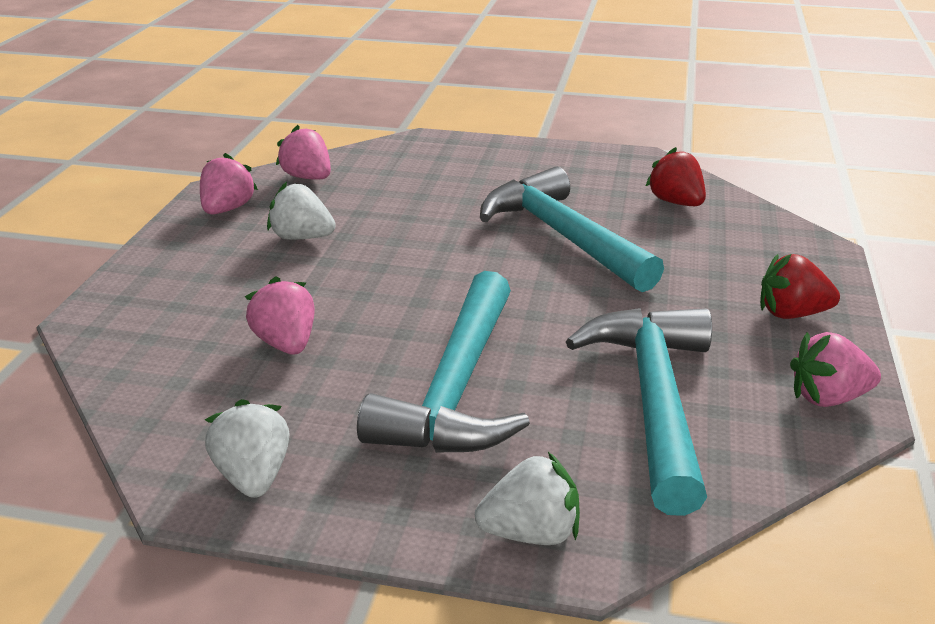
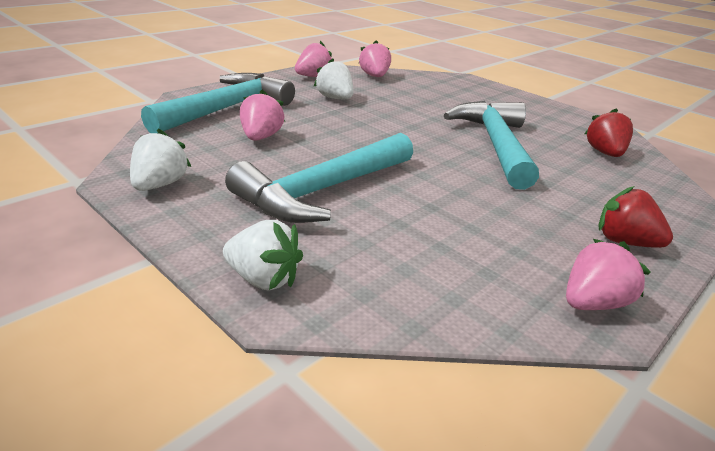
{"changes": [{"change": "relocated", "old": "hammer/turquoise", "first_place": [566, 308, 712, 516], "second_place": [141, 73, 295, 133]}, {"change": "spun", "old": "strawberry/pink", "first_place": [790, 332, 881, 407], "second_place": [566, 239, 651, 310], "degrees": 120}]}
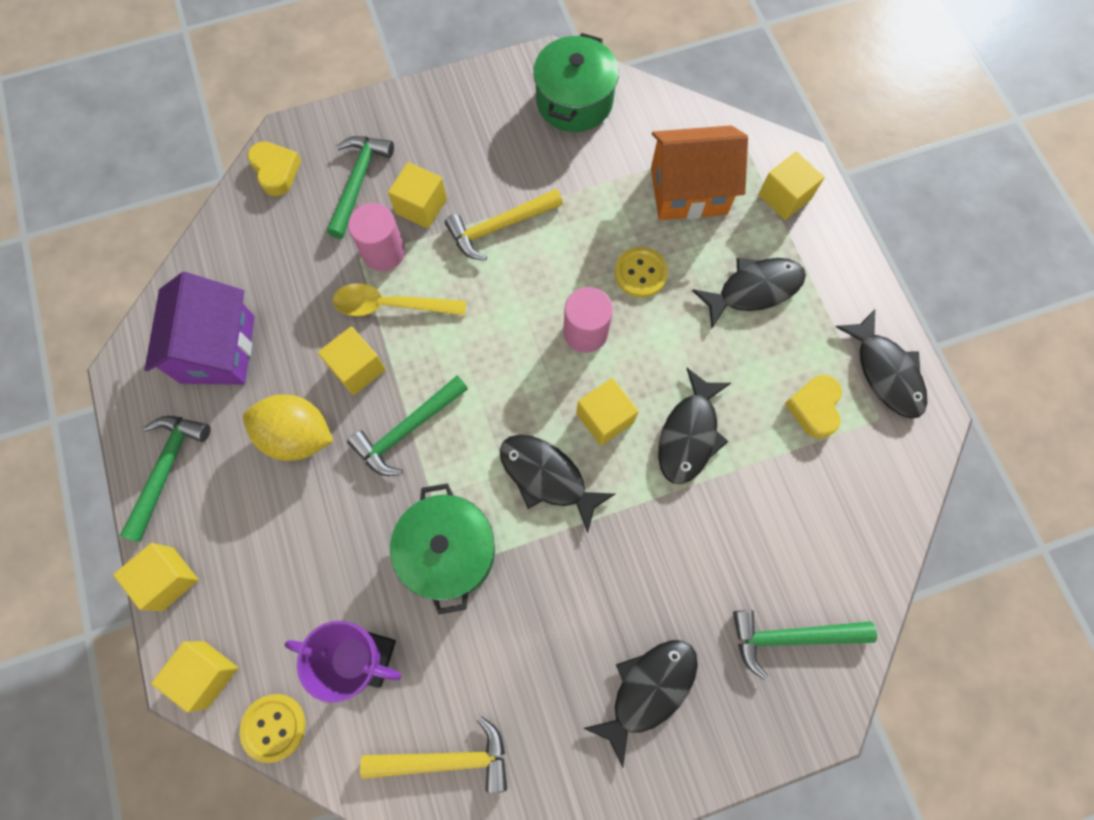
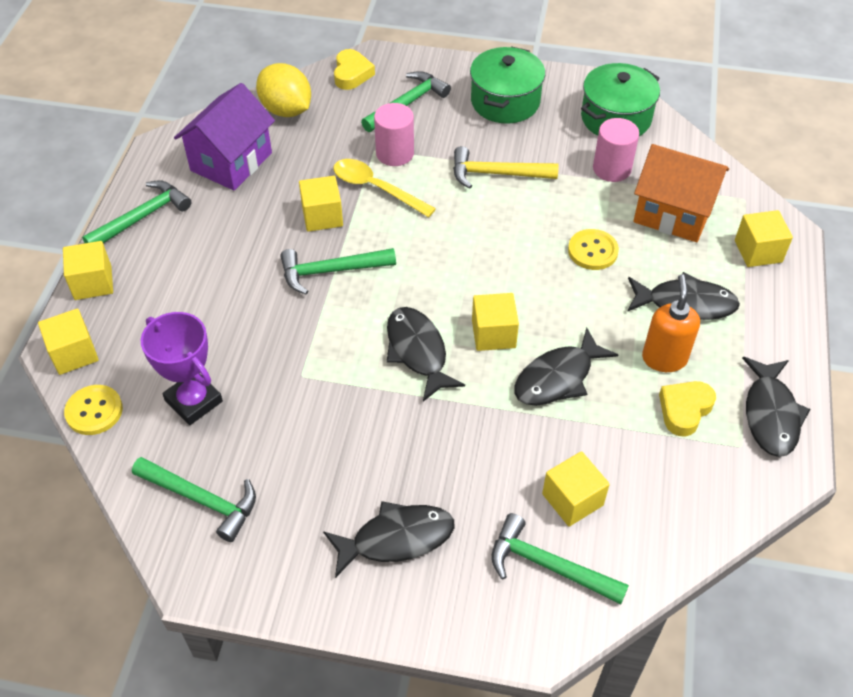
{"changes": [{"change": "relocated", "old": "lemon/yellow", "first_place": [243, 394, 333, 461], "second_place": [256, 63, 311, 117]}, {"change": "colour", "old": "hammer/yellow", "new": "hammer/green", "first_place": [360, 716, 507, 793], "second_place": [132, 457, 256, 542]}, {"change": "relocated", "old": "cube/yellow", "first_place": [388, 162, 447, 229], "second_place": [542, 451, 610, 526]}, {"change": "relocated", "old": "pot/green", "first_place": [390, 483, 495, 615], "second_place": [470, 46, 545, 124]}, {"change": "relocated", "old": "cylinder/pink", "first_place": [563, 287, 613, 353], "second_place": [593, 118, 639, 182]}, {"change": "appeared", "new": "soap dispenser/orange", "second_place": [642, 274, 700, 372]}]}
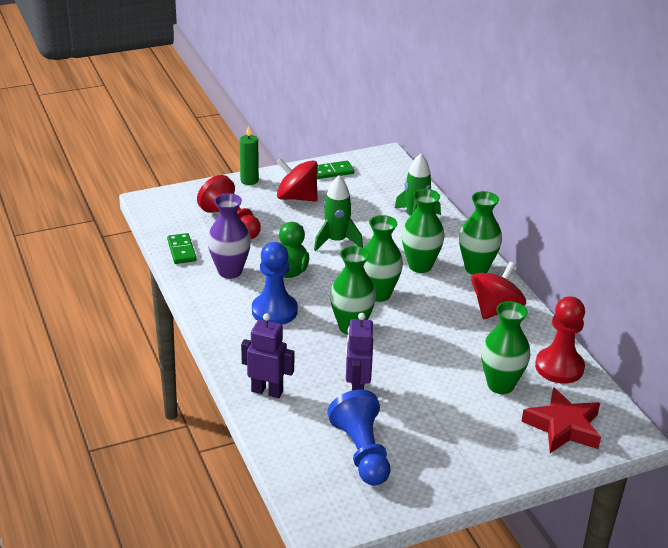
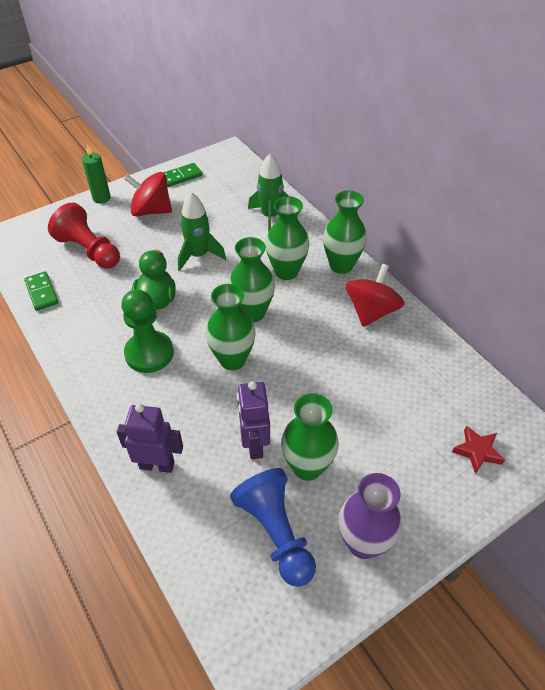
{"changes": [{"change": "relocated", "old": "vase/purple", "first_place": [207, 193, 251, 279], "second_place": [339, 473, 402, 559]}, {"change": "colour", "old": "pawn/blue", "new": "pawn/green", "first_place": [252, 242, 298, 325], "second_place": [121, 289, 174, 373]}, {"change": "relocated", "old": "vase/green", "first_place": [481, 301, 531, 394], "second_place": [281, 393, 339, 481]}, {"change": "size", "old": "star/red", "first_place": [521, 387, 601, 453], "second_place": [452, 425, 505, 474], "factor": 0.58}, {"change": "missing", "old": "pawn/red", "first_place": [535, 296, 585, 384]}]}
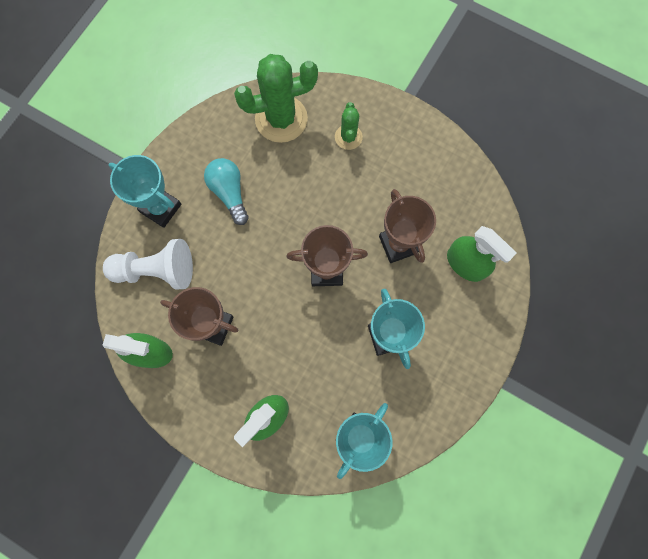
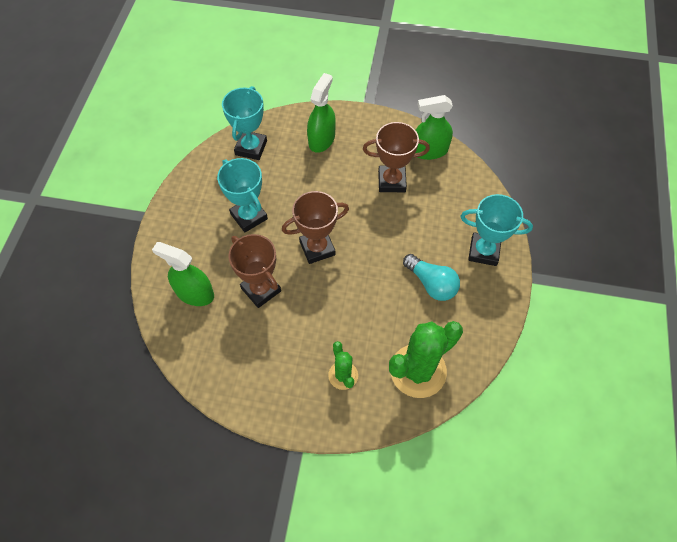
{"changes": [{"change": "missing", "old": "pawn/white", "first_place": [103, 239, 193, 290]}]}
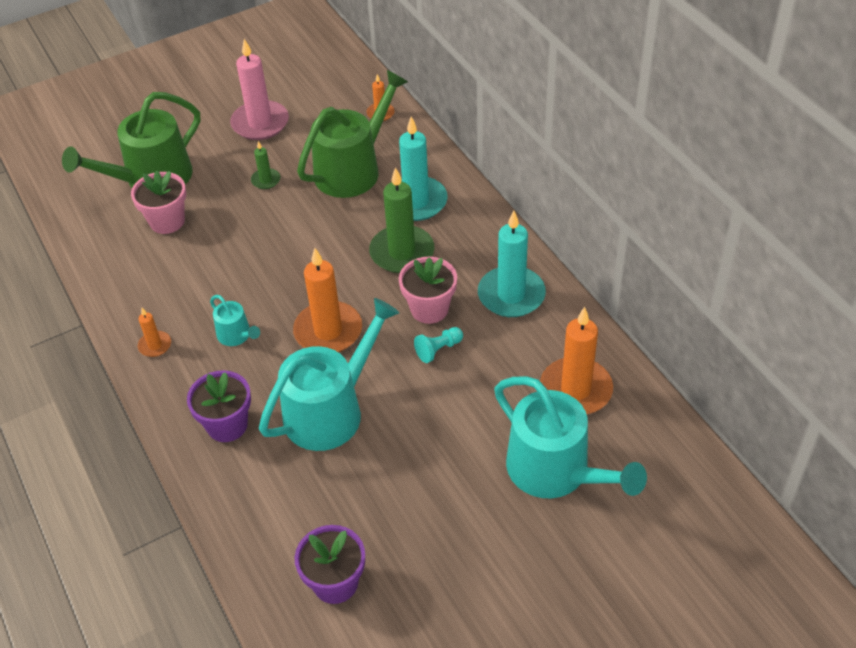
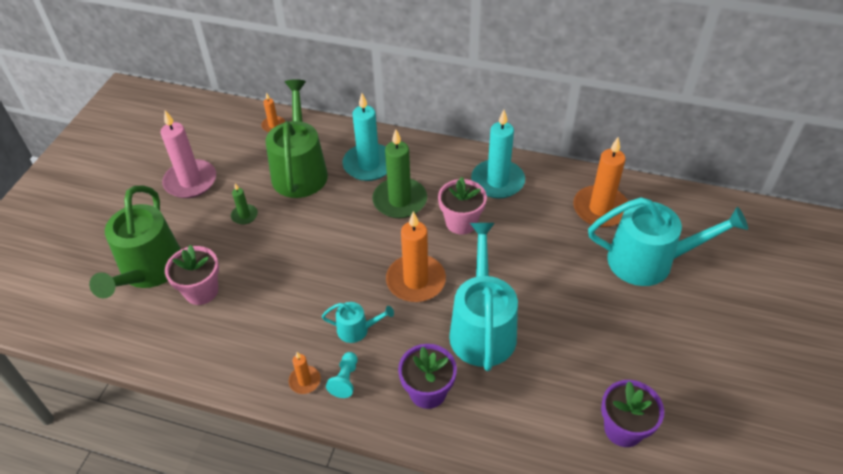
{"changes": [{"change": "relocated", "old": "pawn/turquoise", "first_place": [414, 327, 463, 363], "second_place": [326, 352, 358, 398]}]}
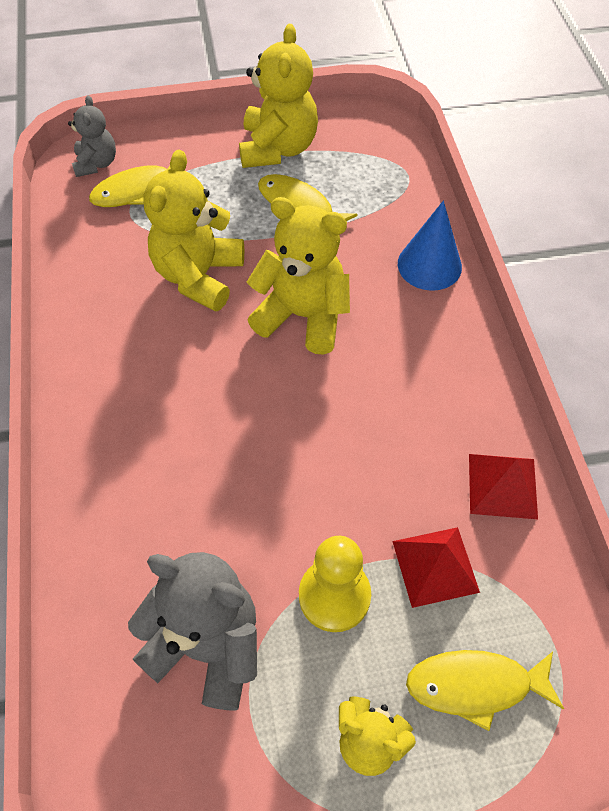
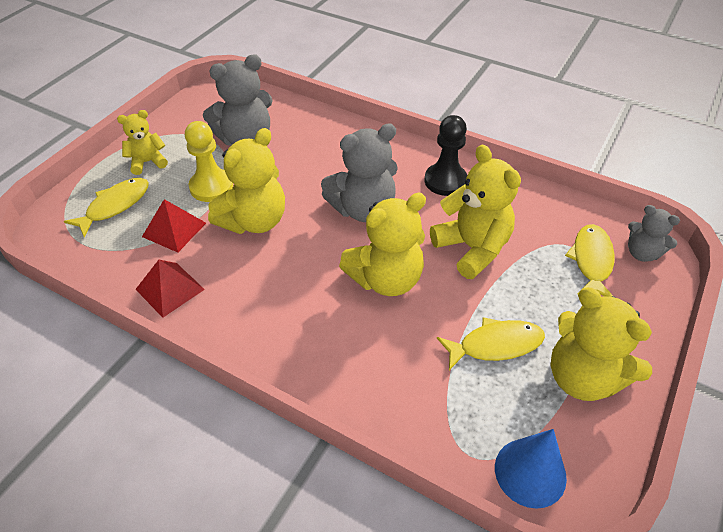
{"changes": [{"change": "relocated", "old": "cone/blue", "first_place": [398, 201, 462, 291], "second_place": [495, 429, 567, 509]}, {"change": "appeared", "new": "teddy bear/yellow", "second_place": [208, 128, 285, 234]}, {"change": "appeared", "new": "teddy bear/grey", "second_place": [321, 123, 398, 222]}, {"change": "appeared", "new": "pawn/black", "second_place": [425, 115, 467, 196]}]}
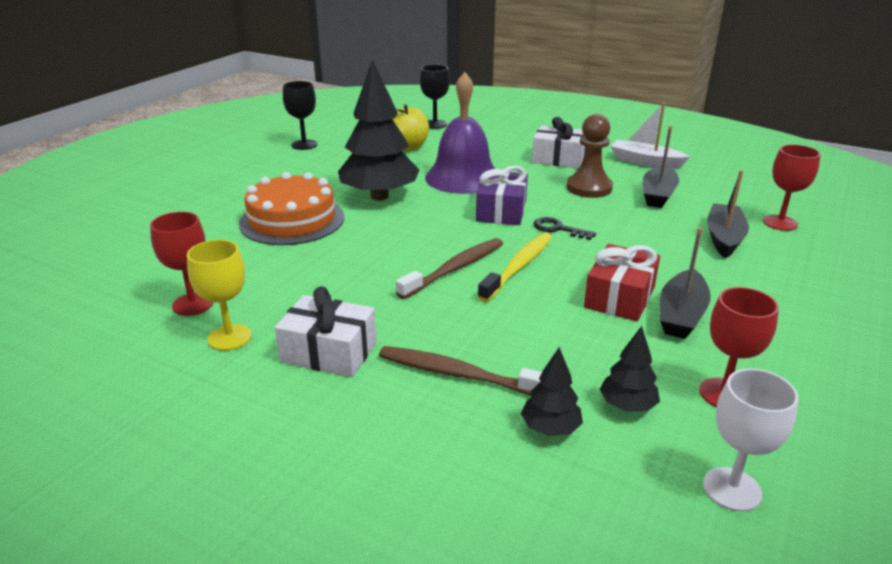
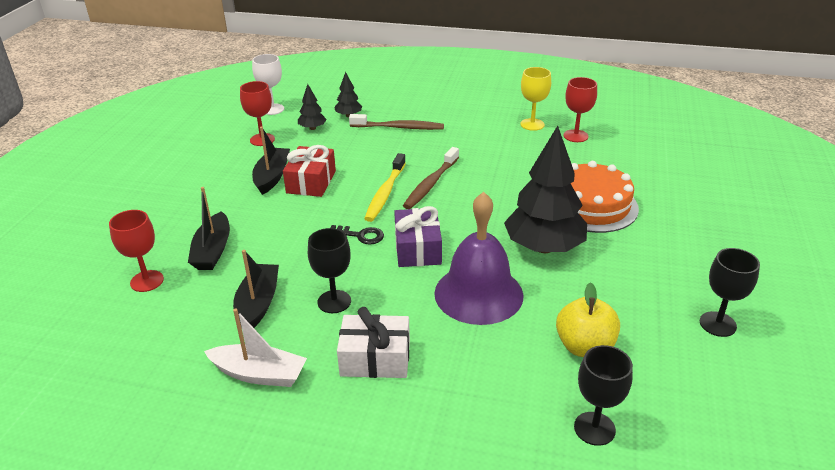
{"changes": [{"change": "missing", "old": "gift/white", "first_place": [275, 286, 377, 377]}, {"change": "exchanged", "old": "pawn/brown", "new": "goblet/black", "first_place": [567, 114, 613, 198], "second_place": [308, 228, 351, 313]}]}
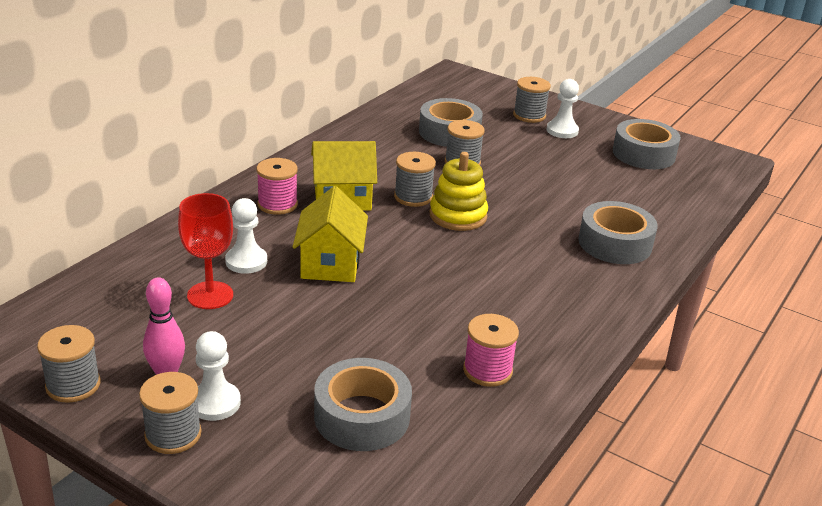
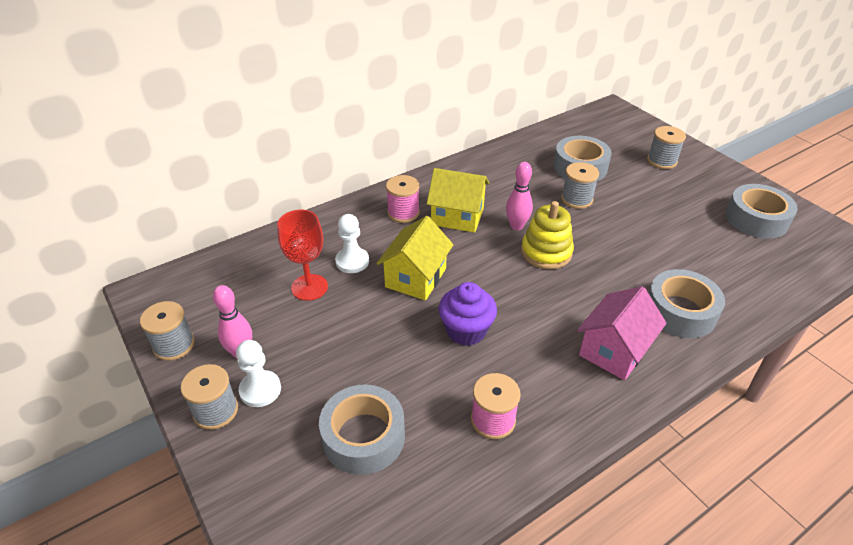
{"changes": [{"change": "exchanged", "old": "spool/grey", "new": "bowling pin/pink", "first_place": [394, 152, 436, 207], "second_place": [506, 162, 533, 230]}, {"change": "missing", "old": "pawn/white", "first_place": [546, 79, 579, 138]}, {"change": "appeared", "new": "cupcake/purple", "second_place": [438, 282, 497, 346]}, {"change": "appeared", "new": "house/pink", "second_place": [577, 286, 667, 380]}]}
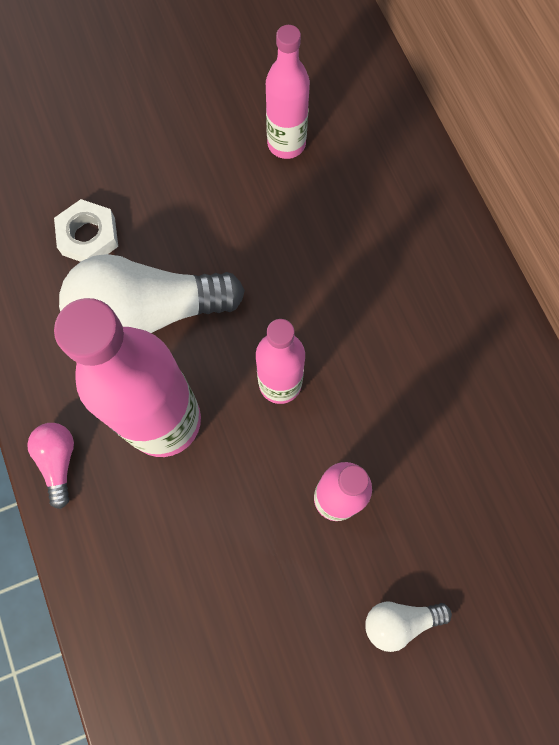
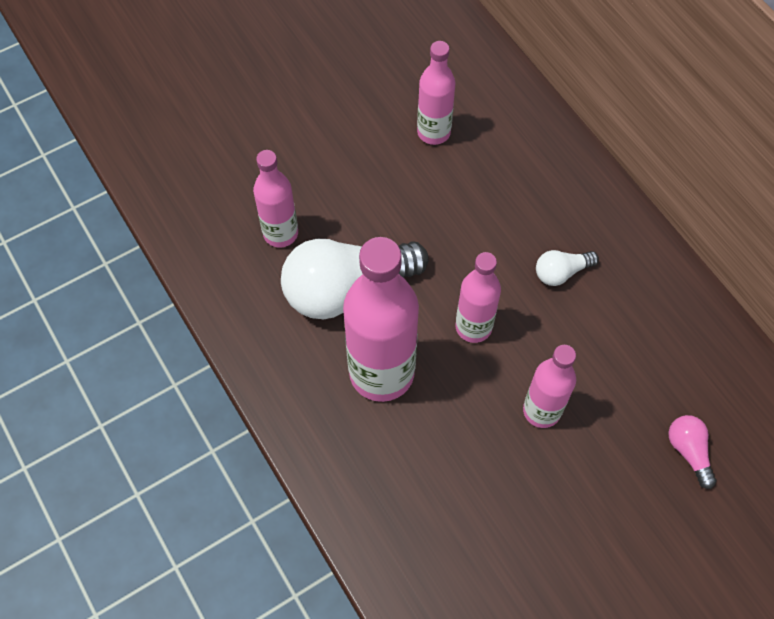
{"changes": [{"change": "relocated", "old": "light bulb/pink", "first_place": [27, 423, 74, 509], "second_place": [668, 415, 717, 489]}, {"change": "exchanged", "old": "nut/white", "new": "bottle/pink", "first_place": [54, 199, 118, 262], "second_place": [253, 150, 298, 247]}, {"change": "relocated", "old": "light bulb/white", "first_place": [365, 601, 452, 652], "second_place": [536, 250, 599, 286]}]}
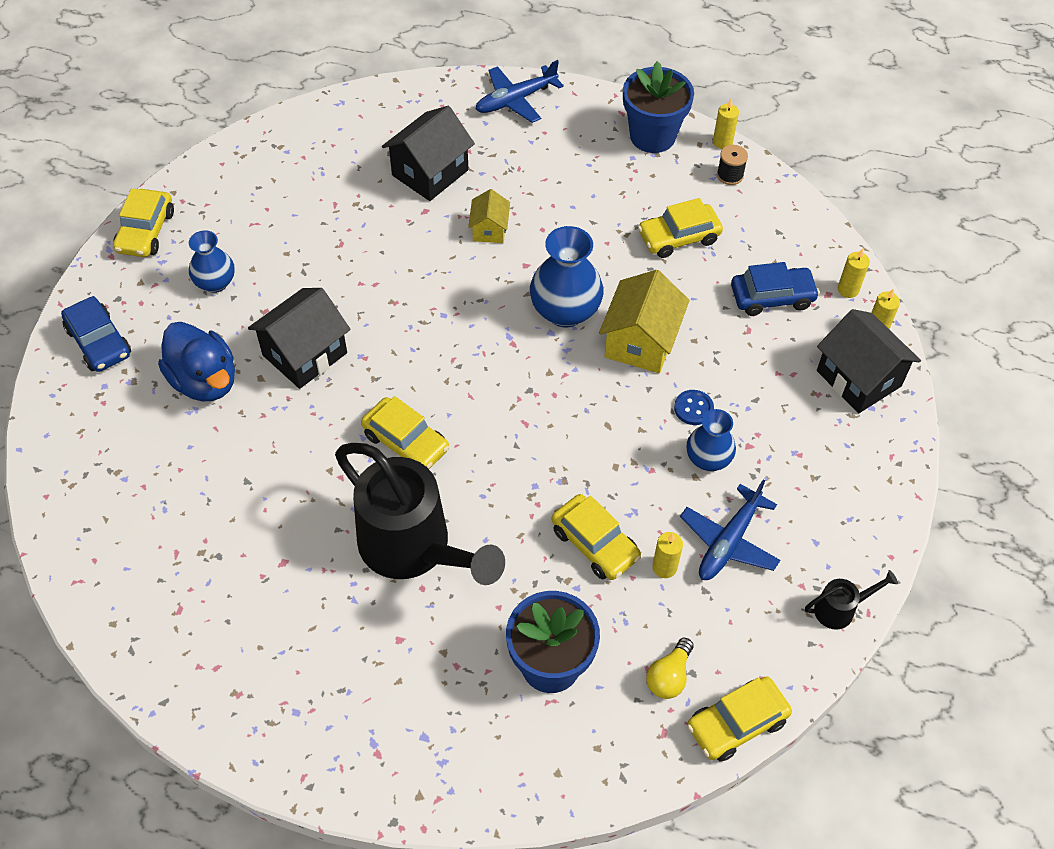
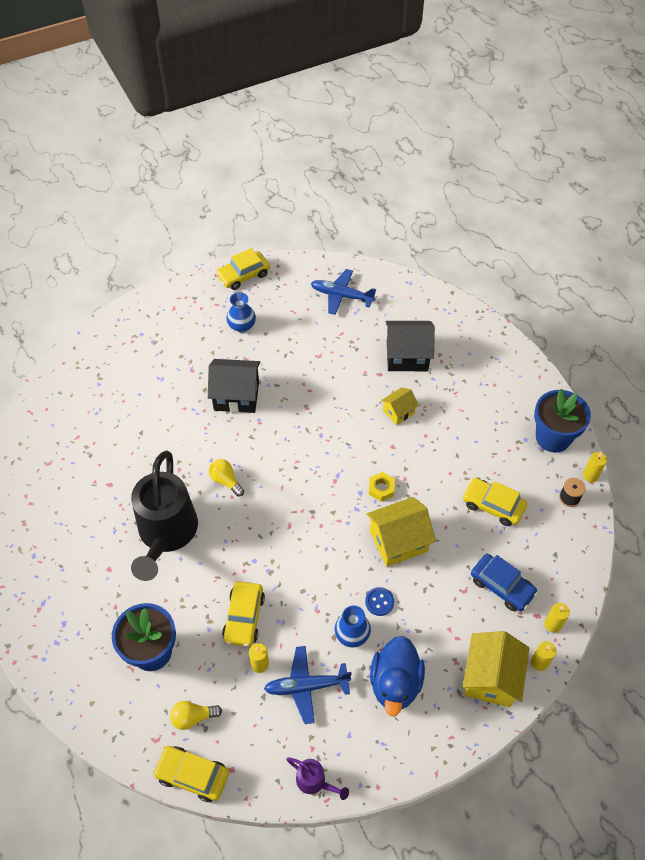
{"changes": [{"change": "missing", "old": "car/blue", "first_place": [61, 296, 131, 372]}, {"change": "relocated", "old": "duck/blue", "first_place": [158, 322, 235, 401], "second_place": [370, 636, 425, 716]}, {"change": "exchanged", "old": "car/yellow", "new": "light bulb/yellow", "first_place": [361, 396, 449, 469], "second_place": [209, 459, 244, 497]}, {"change": "relocated", "old": "plane/blue", "first_place": [476, 60, 564, 123], "second_place": [311, 269, 376, 315]}, {"change": "exchanged", "old": "vase/blue", "new": "nut/yellow", "first_place": [530, 226, 604, 327], "second_place": [369, 472, 395, 501]}, {"change": "colour", "old": "watering can/black", "new": "watering can/purple", "first_place": [805, 570, 898, 630], "second_place": [286, 757, 349, 800]}, {"change": "colour", "old": "house/black", "new": "house/yellow", "first_place": [817, 309, 921, 413], "second_place": [463, 631, 530, 707]}]}
